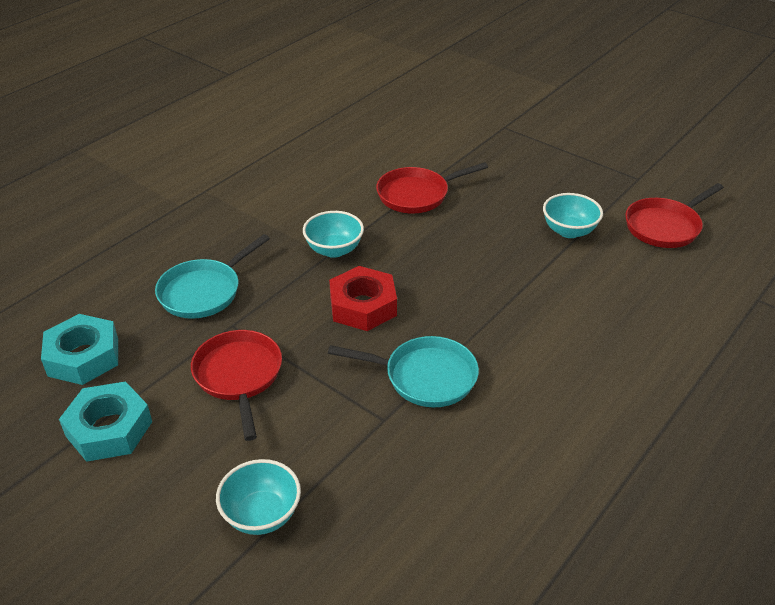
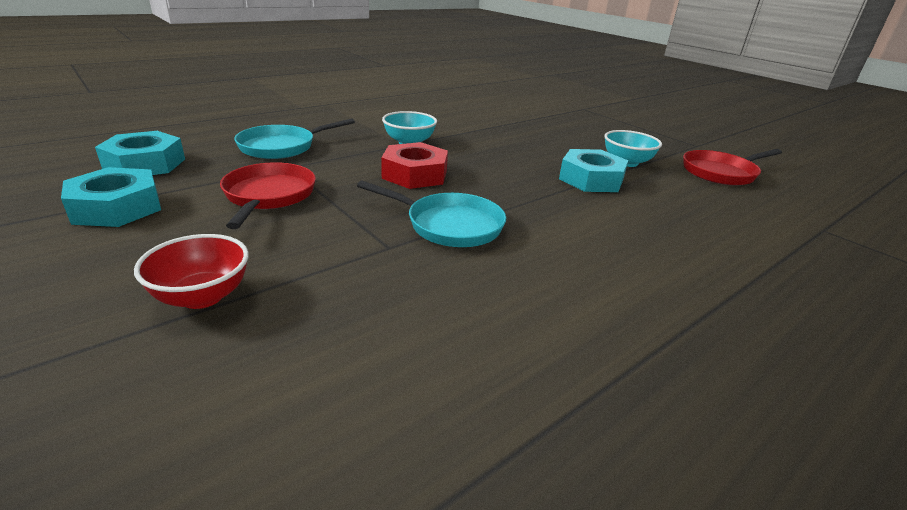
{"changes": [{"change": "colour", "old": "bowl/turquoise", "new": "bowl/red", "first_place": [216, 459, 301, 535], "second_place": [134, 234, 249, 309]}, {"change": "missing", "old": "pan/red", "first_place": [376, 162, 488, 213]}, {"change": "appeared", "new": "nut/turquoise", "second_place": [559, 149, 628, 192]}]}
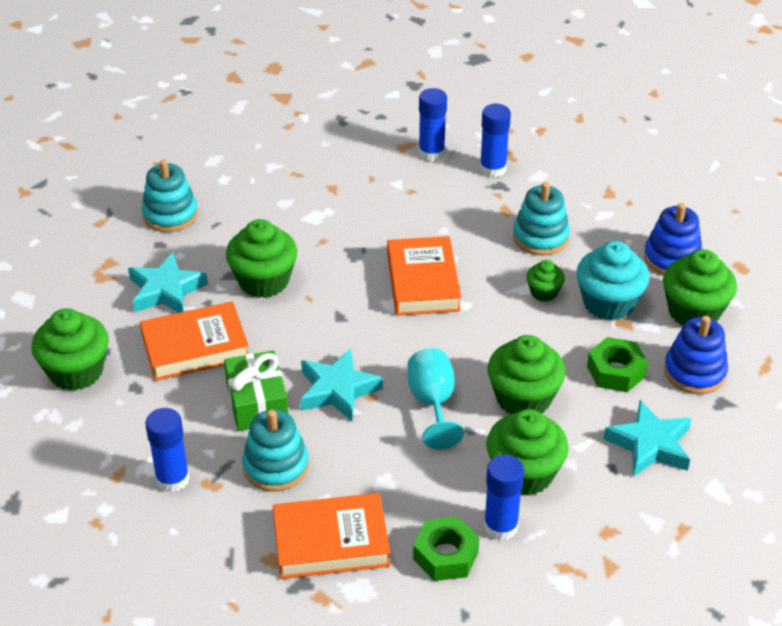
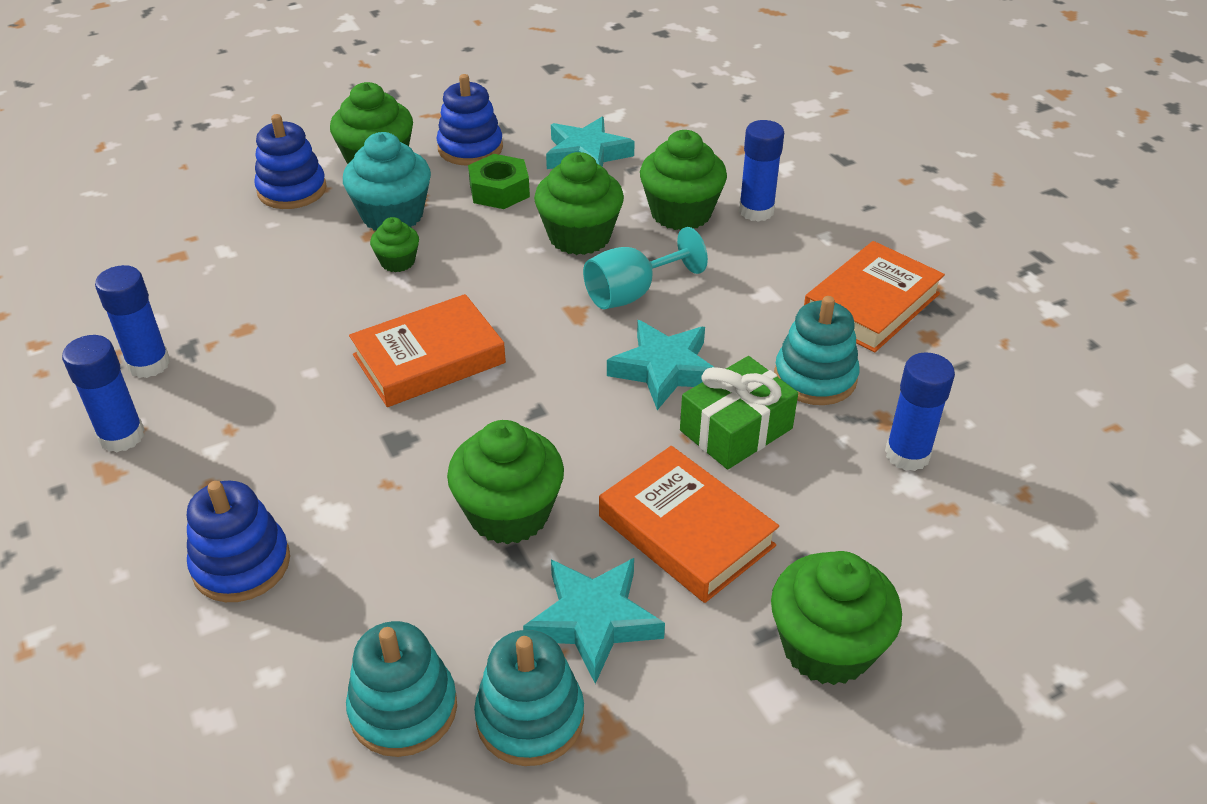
{"changes": [{"change": "spun", "old": "book/orange", "first_place": [273, 493, 390, 579], "second_place": [804, 241, 945, 353], "degrees": 75}, {"change": "missing", "old": "nut/green", "first_place": [413, 517, 479, 581]}, {"change": "relocated", "old": "stacking toy/turquoise", "first_place": [513, 182, 570, 256], "second_place": [474, 630, 584, 766]}, {"change": "appeared", "new": "stacking toy/blue", "second_place": [187, 481, 290, 602]}]}
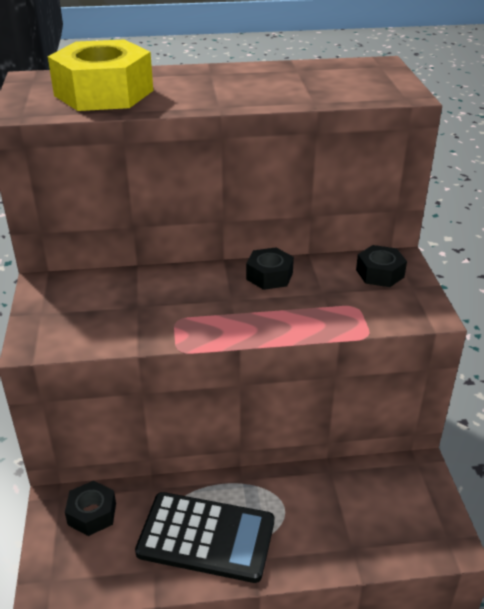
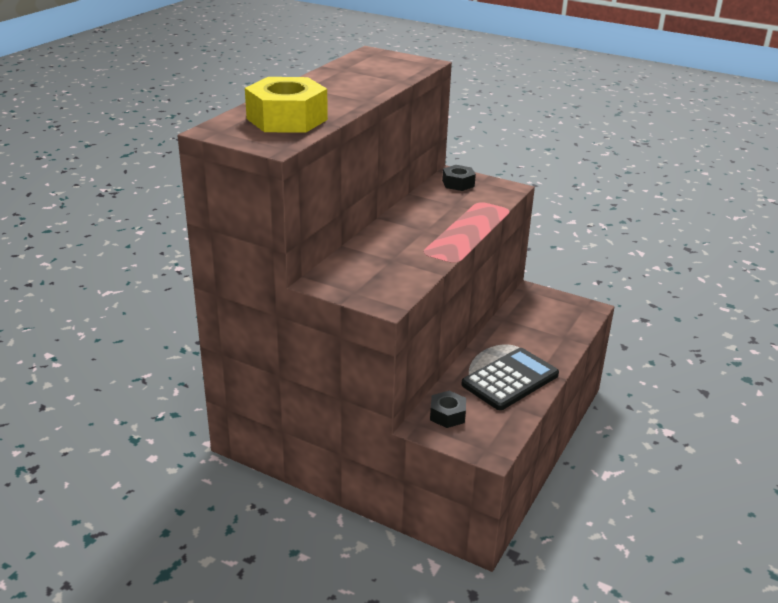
{"changes": [{"change": "missing", "old": "nut/black", "first_place": [246, 247, 294, 290]}]}
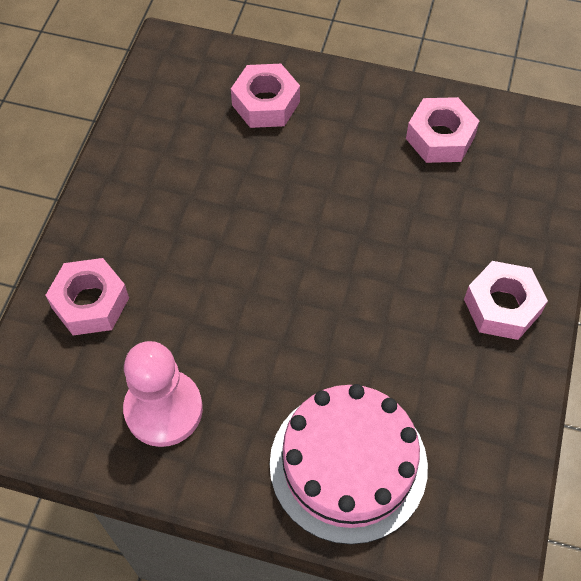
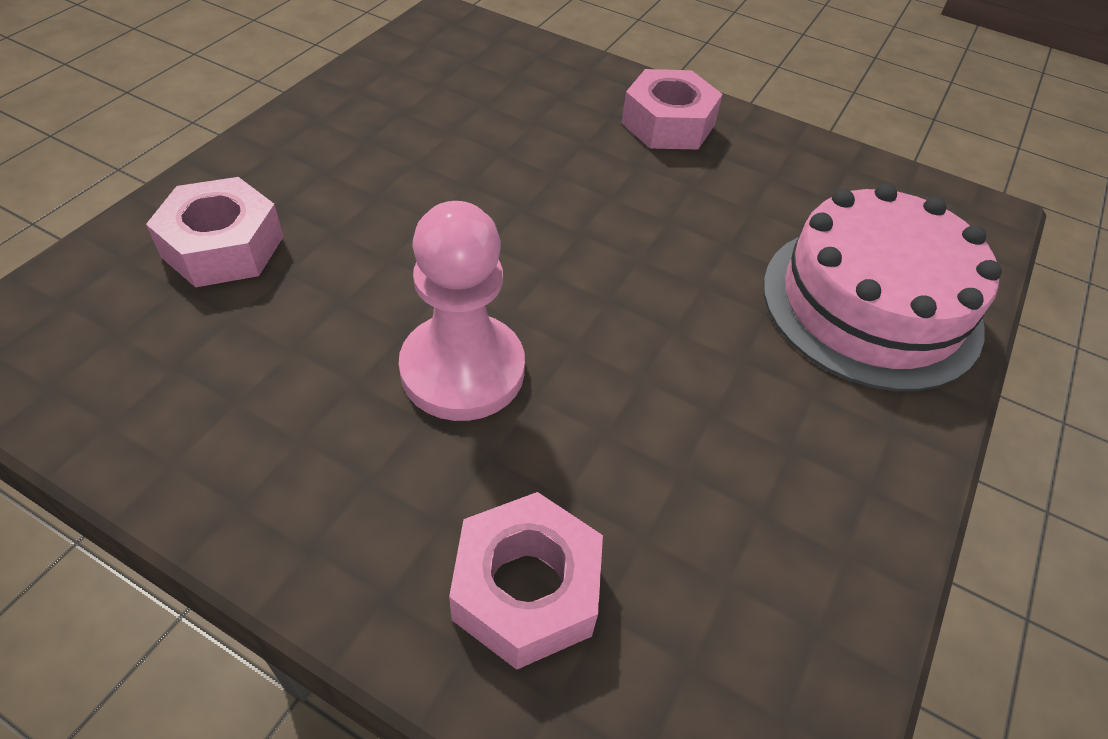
{"changes": [{"change": "relocated", "old": "pawn/pink", "first_place": [123, 341, 203, 447], "second_place": [399, 201, 525, 421]}, {"change": "missing", "old": "nut/pink", "first_place": [406, 97, 479, 163]}]}
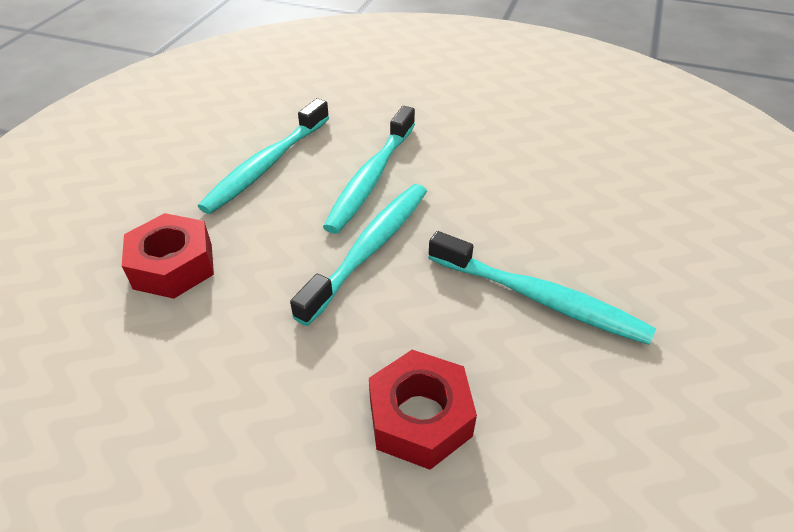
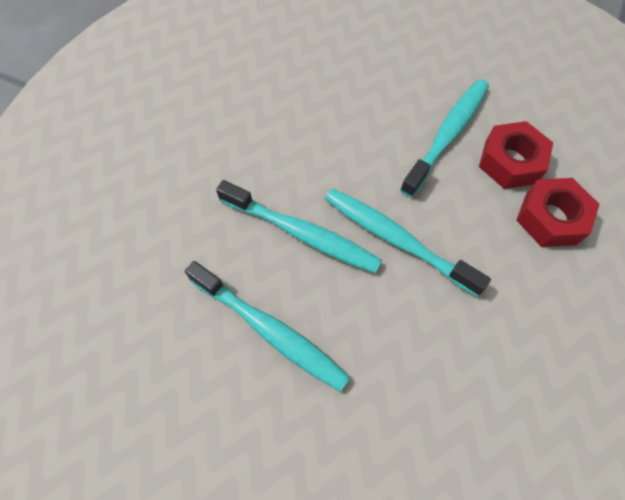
{"changes": [{"change": "relocated", "old": "nut/red", "first_place": [122, 213, 214, 299], "second_place": [479, 121, 553, 189]}]}
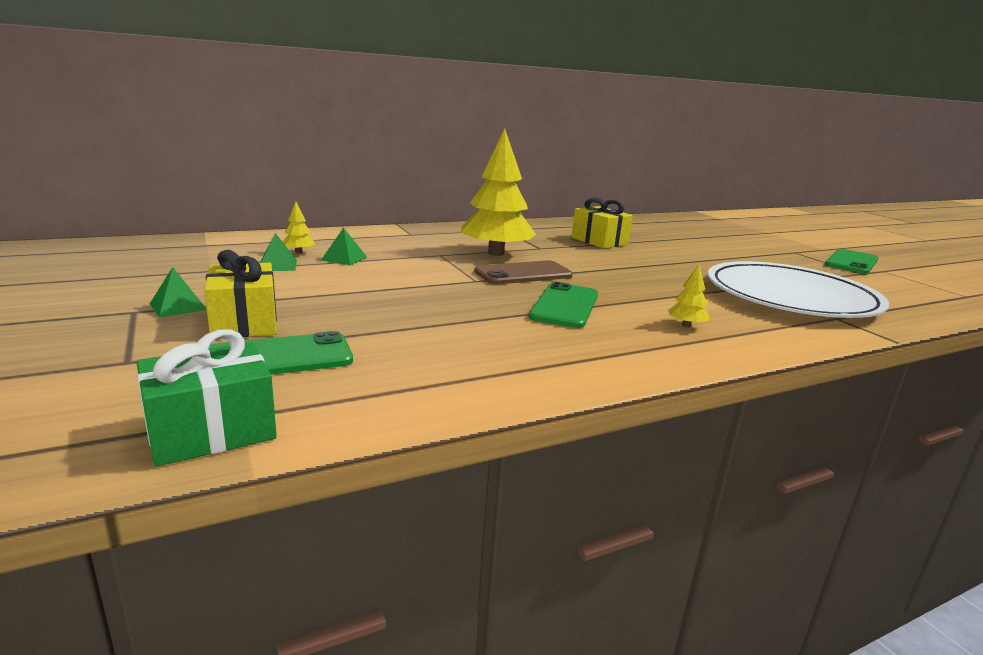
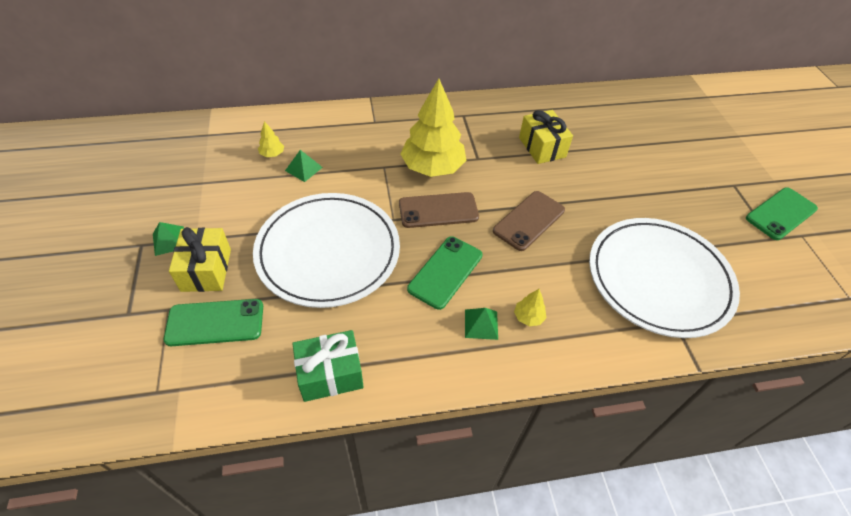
{"changes": [{"change": "relocated", "old": "gift/green", "first_place": [136, 330, 277, 467], "second_place": [292, 330, 364, 402]}, {"change": "relocated", "old": "pyramid/green", "first_place": [260, 233, 297, 271], "second_place": [465, 308, 498, 340]}, {"change": "appeared", "new": "plate/white", "second_place": [253, 193, 400, 308]}, {"change": "appeared", "new": "phone/brown", "second_place": [493, 191, 565, 251]}]}
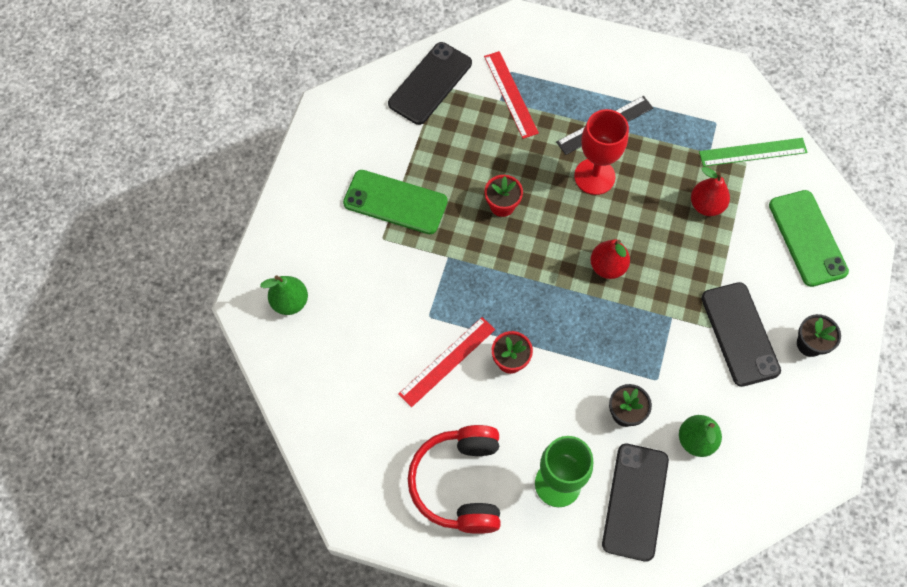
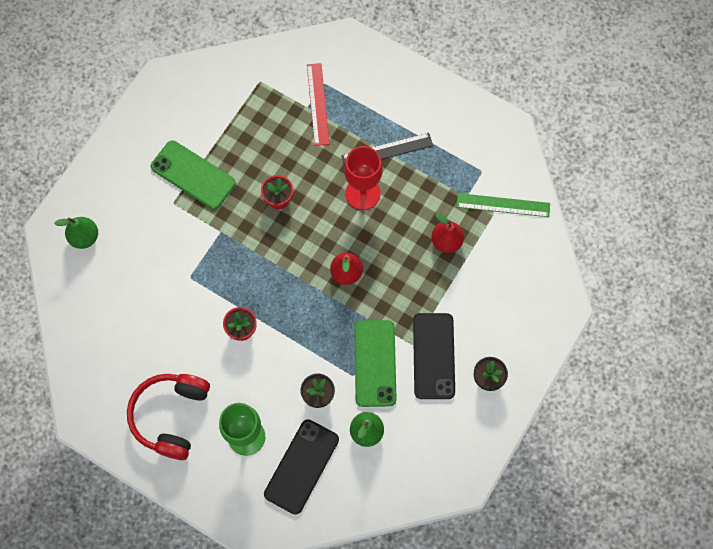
{"changes": [{"change": "missing", "old": "phone/black", "first_place": [388, 42, 472, 125]}, {"change": "missing", "old": "ruler/red", "first_place": [398, 317, 495, 407]}, {"change": "relocated", "old": "phone/green", "first_place": [769, 190, 849, 287], "second_place": [354, 320, 397, 407]}]}
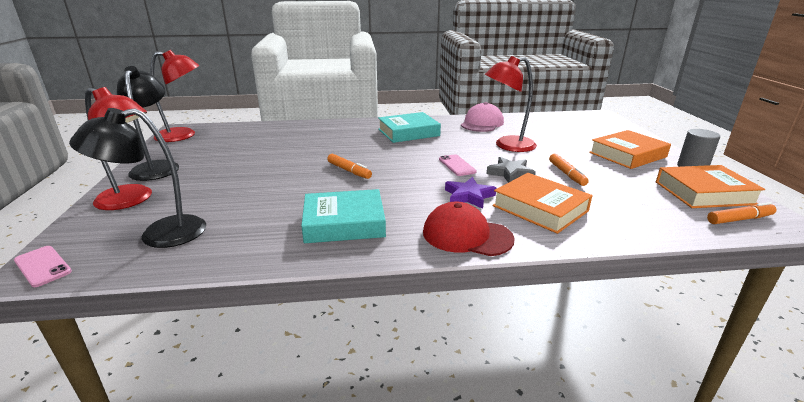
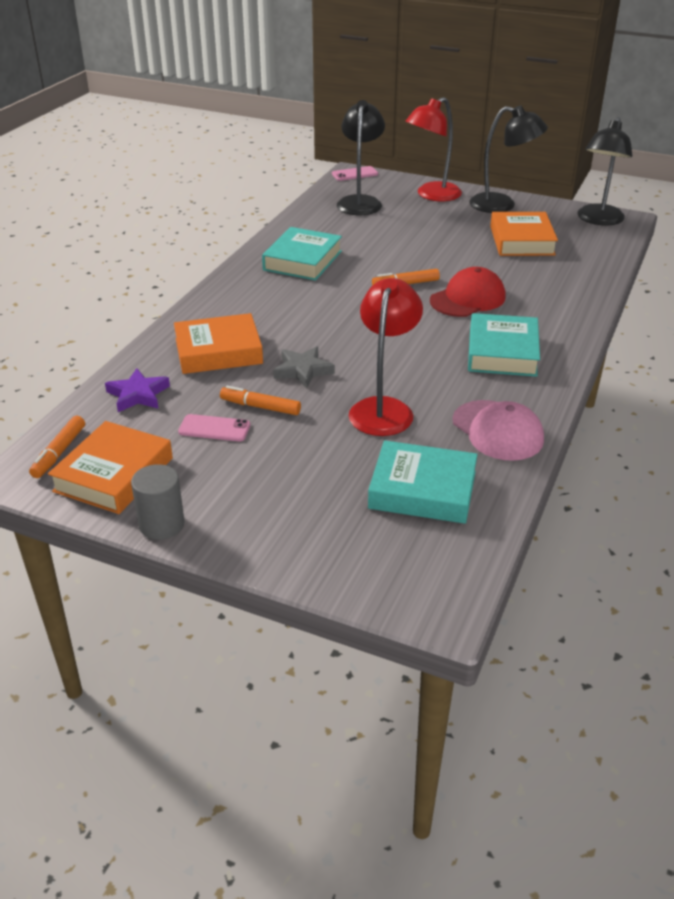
{"changes": [{"change": "colour", "old": "lamp/red", "new": "lamp/black", "first_place": [150, 50, 199, 142], "second_place": [577, 117, 632, 225]}, {"change": "relocated", "old": "cap/red", "first_place": [423, 202, 514, 256], "second_place": [430, 267, 506, 317]}, {"change": "relocated", "old": "phone/pink", "first_place": [439, 154, 477, 176], "second_place": [178, 414, 250, 442]}, {"change": "relocated", "old": "star/purple", "first_place": [445, 177, 497, 209], "second_place": [105, 368, 170, 412]}, {"change": "relocated", "old": "book/orange", "first_place": [589, 130, 671, 169], "second_place": [490, 212, 558, 256]}, {"change": "appeared", "new": "book/turquoise", "second_place": [368, 440, 478, 524]}]}
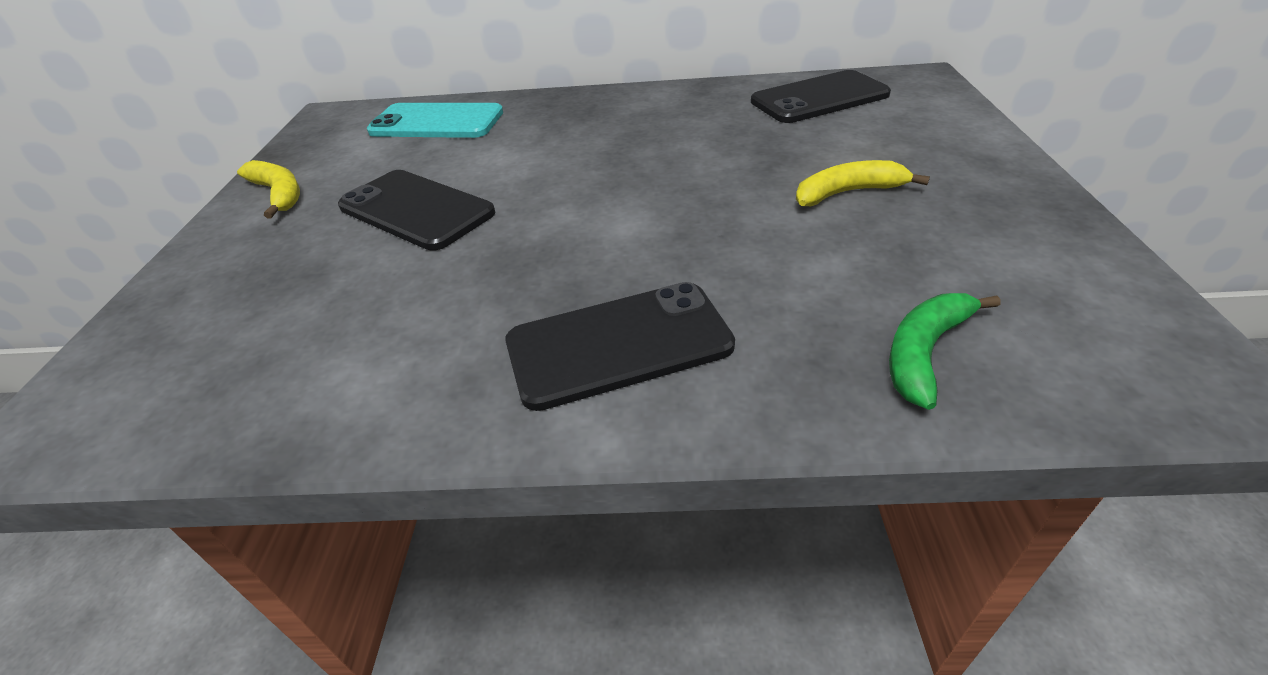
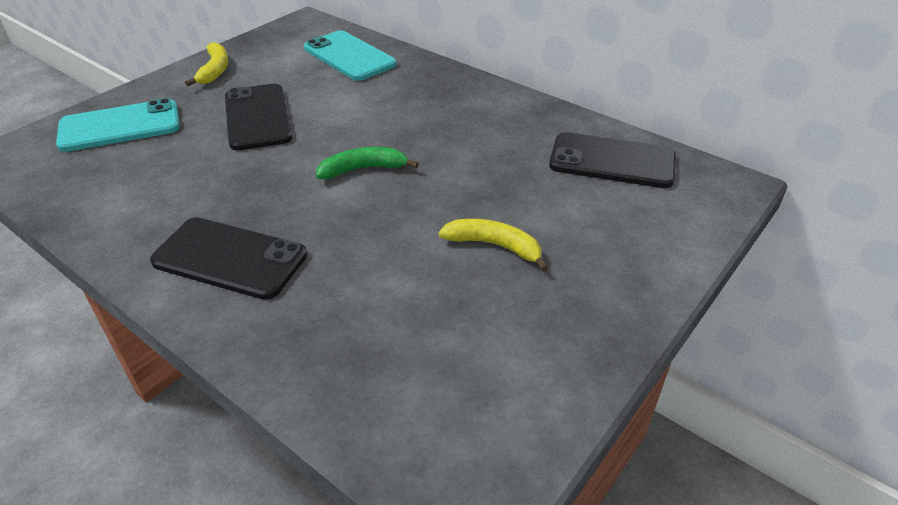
{"changes": [{"change": "relocated", "old": "banana/green", "first_place": [889, 293, 1000, 410], "second_place": [316, 147, 419, 179]}, {"change": "appeared", "new": "phone/turquoise", "second_place": [56, 98, 180, 152]}]}
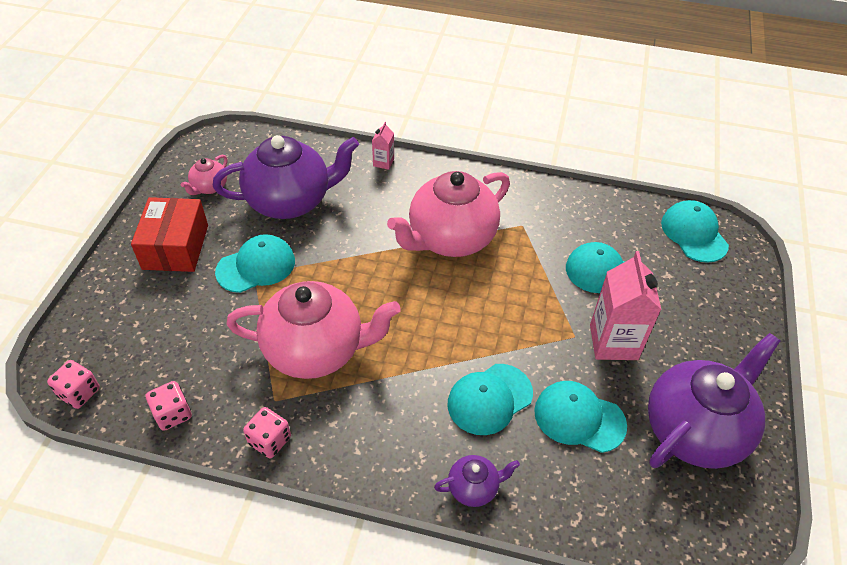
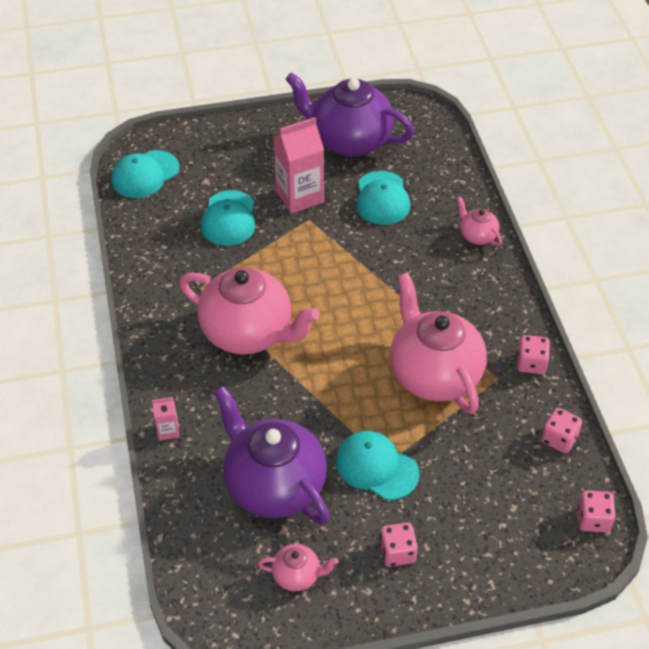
{"changes": [{"change": "exchanged", "old": "box/red", "new": "dice/pink", "first_place": [131, 197, 208, 272], "second_place": [380, 522, 418, 567]}, {"change": "colour", "old": "teapot/purple", "new": "teapot/pink", "first_place": [434, 455, 520, 507], "second_place": [457, 197, 502, 246]}, {"change": "missing", "old": "cap/turquoise", "first_place": [448, 364, 533, 435]}]}
